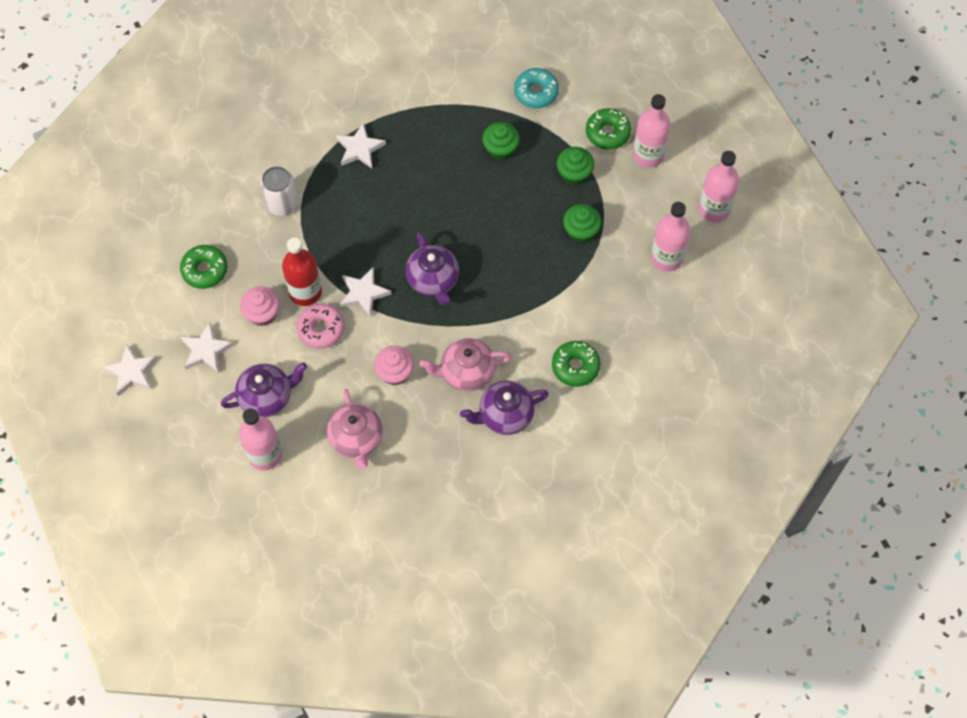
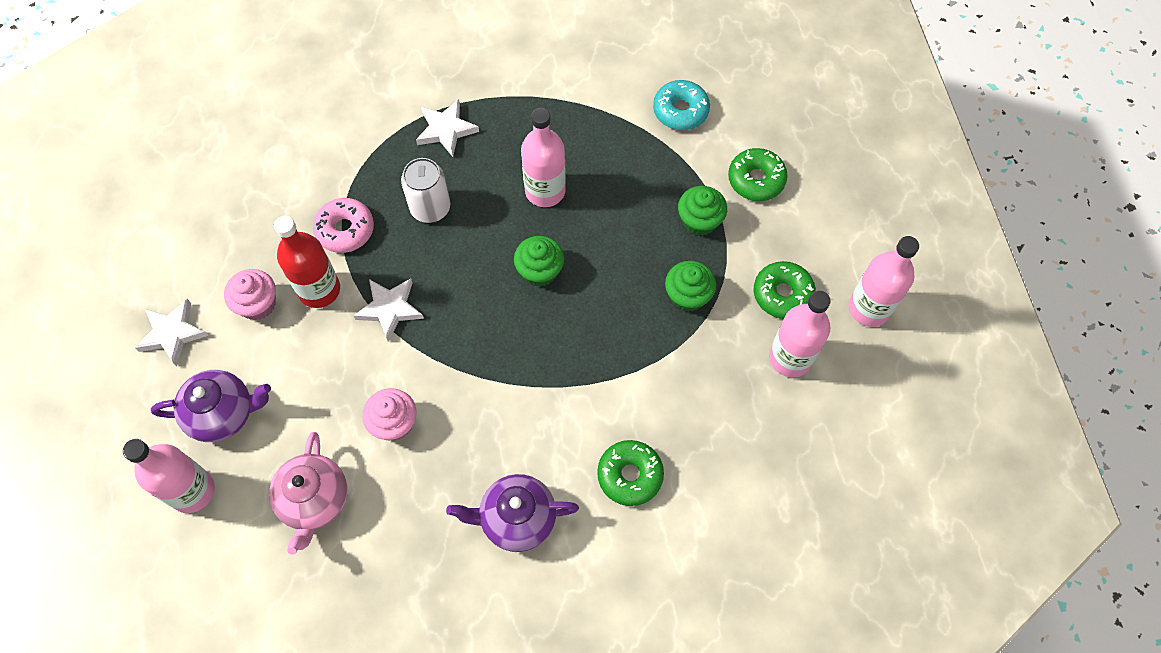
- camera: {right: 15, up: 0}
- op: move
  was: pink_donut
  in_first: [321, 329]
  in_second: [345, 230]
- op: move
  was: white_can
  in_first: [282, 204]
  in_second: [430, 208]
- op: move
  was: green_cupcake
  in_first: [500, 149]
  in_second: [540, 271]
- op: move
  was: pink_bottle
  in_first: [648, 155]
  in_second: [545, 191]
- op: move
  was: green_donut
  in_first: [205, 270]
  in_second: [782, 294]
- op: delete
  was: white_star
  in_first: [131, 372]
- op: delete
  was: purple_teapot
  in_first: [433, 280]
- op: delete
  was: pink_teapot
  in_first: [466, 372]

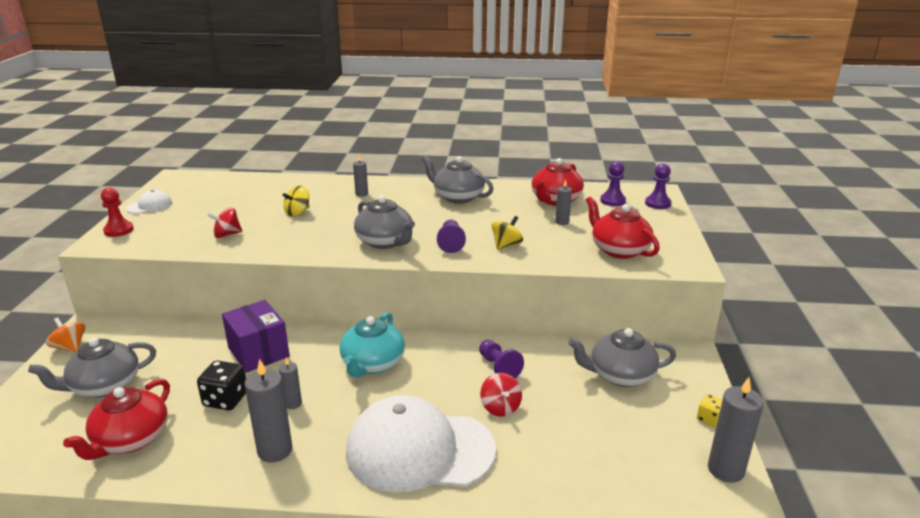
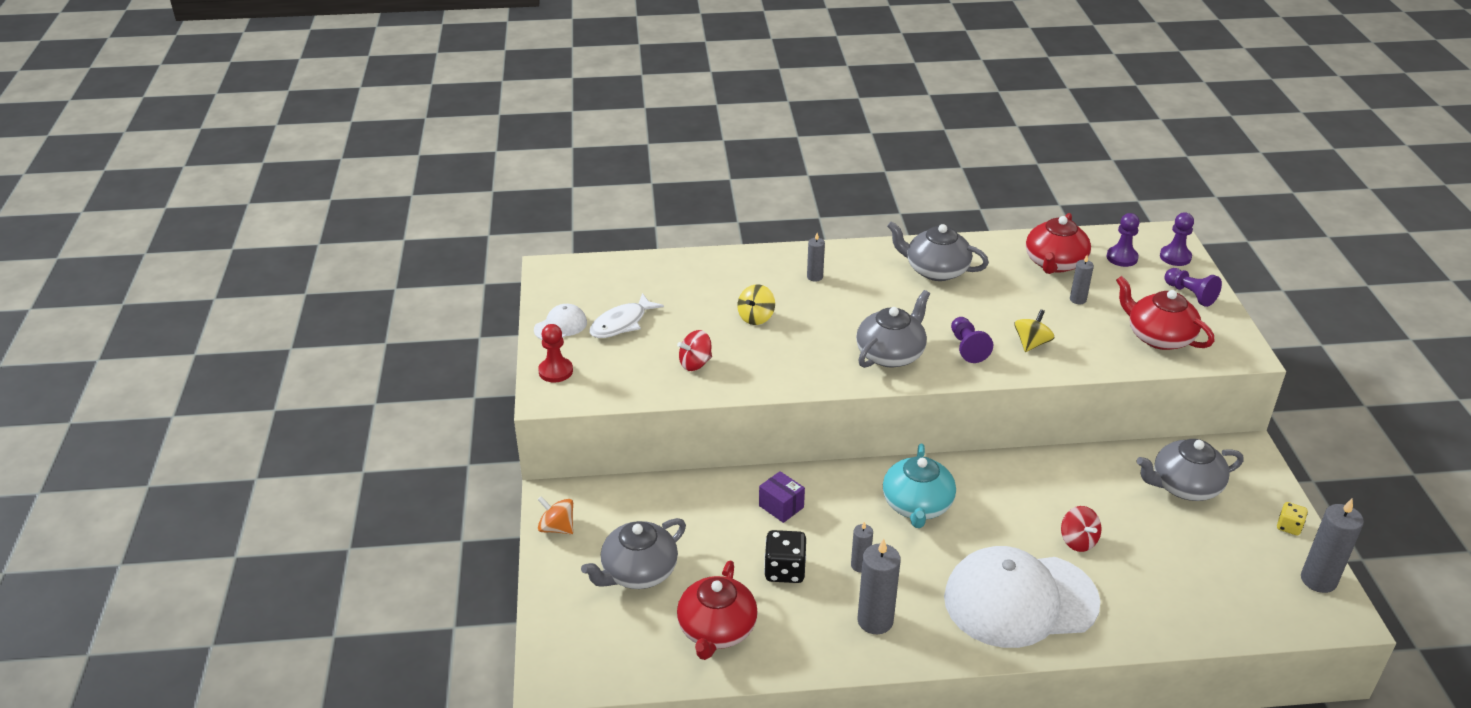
- camera: {right: -10, up: 10}
- op: insert
  now: white_fish
  in_second: [621, 323]
- op: resize
  was: purple_box
  in_first: [258, 352]
  in_second: [781, 506]
  ratio: 0.58
- op: rotate
  was: grey_teapot
  in_first: [385, 242]
  in_second: [891, 354]
  clockwise: -90
- op: move
  was: purple_pawn
  in_first: [498, 367]
  in_second: [1190, 294]

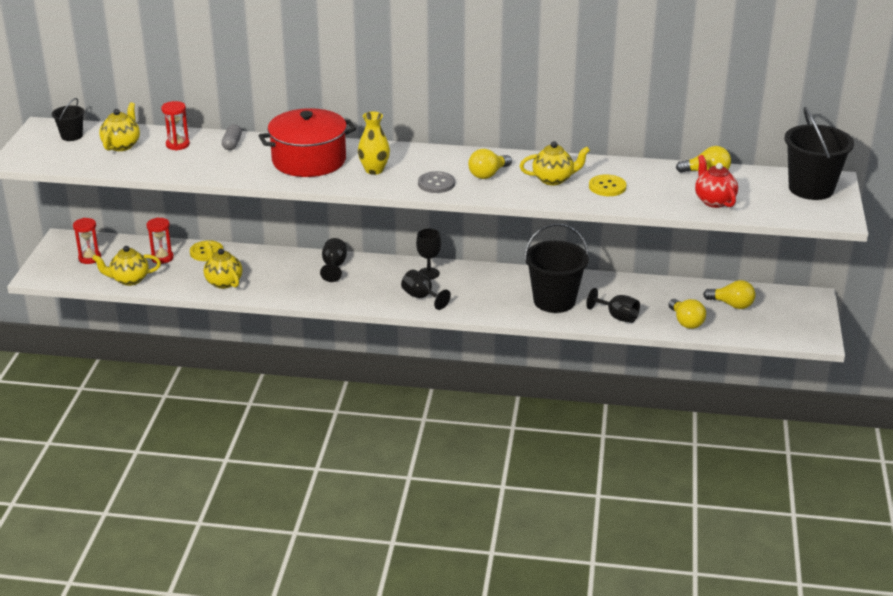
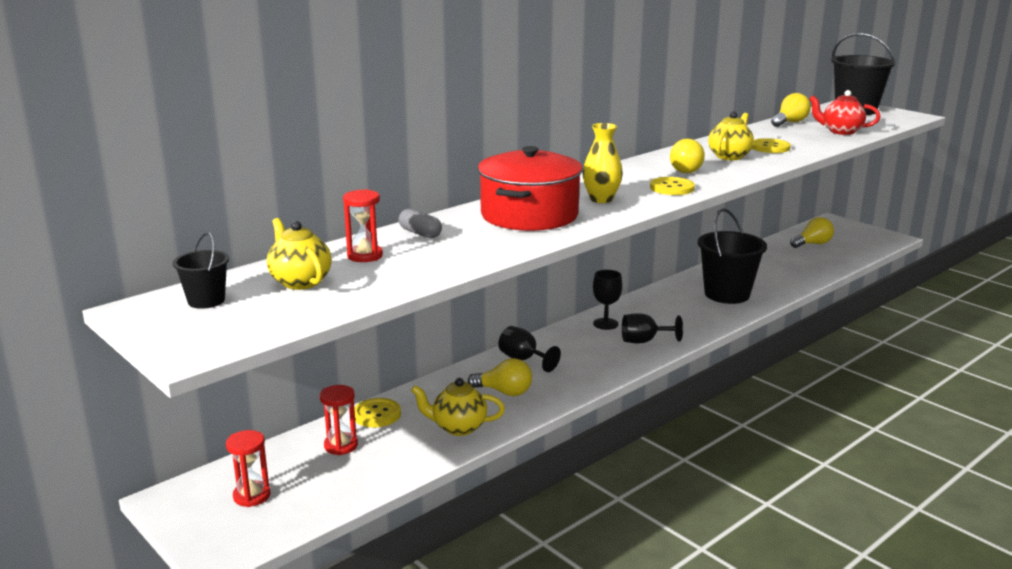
- camera: {right: -50, up: -10}
- op: move
  was: yellow_light_bulb
  in_first: [686, 322]
  in_second: [504, 392]
- op: recolor
  was: grey_button
  now: yellow_button
  in_first: [436, 184]
  in_second: [672, 188]
- op: delete
  was: yellow_teapot
  in_first: [129, 280]
- op: delete
  was: black_goblet
  in_first: [617, 317]

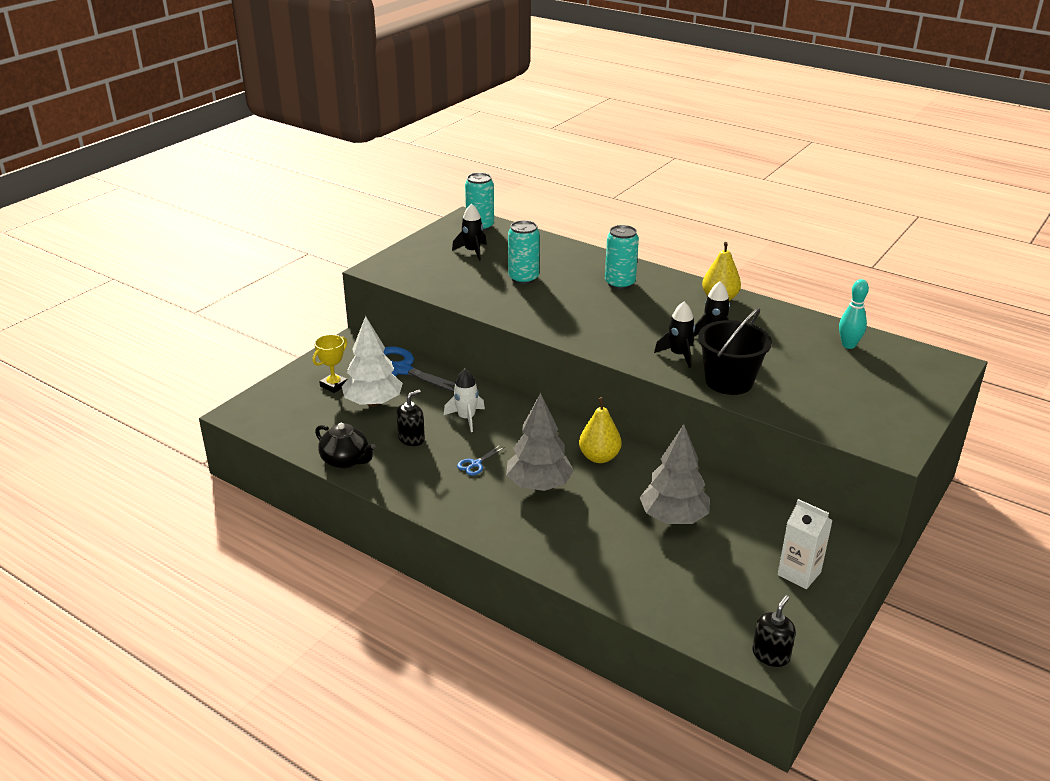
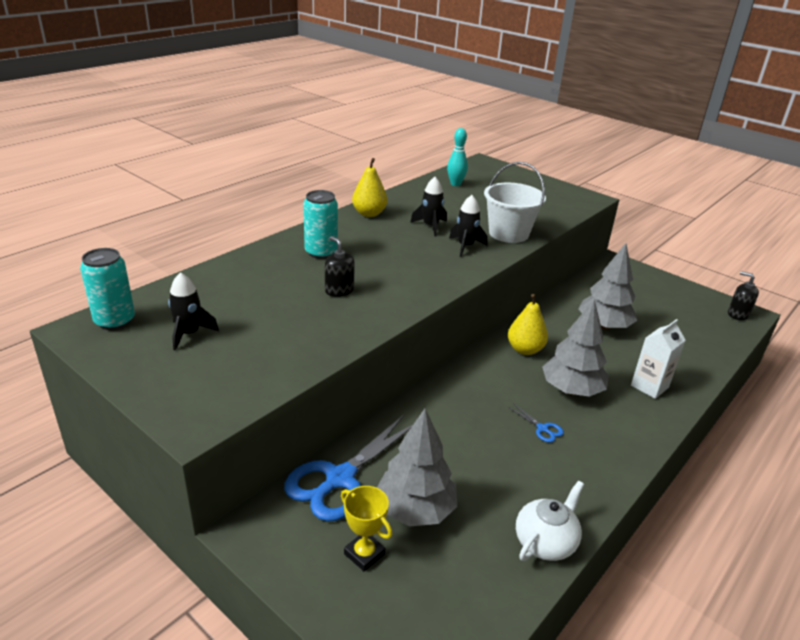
- camera: {right: -85, up: 0}
- op: move
  was: black_soap_dispenser
  in_first: [411, 439]
  in_second: [339, 290]
- op: recolor
  was: white_tree
  now: grey_tree
  in_first: [373, 402]
  in_second: [415, 510]
- op: recolor
  was: black_bucket
  now: white_bucket
  in_first: [729, 381]
  in_second: [508, 233]
- op: recolor
  was: black_teapot
  now: white_teapot
  in_first: [346, 461]
  in_second: [545, 542]
- op: move
  was: white_carton
  in_first: [799, 573]
  in_second: [649, 386]
- op: delete
  was: white_rocket
  in_first: [466, 418]
- op: delete
  was: turquoise_can
  in_first: [523, 278]

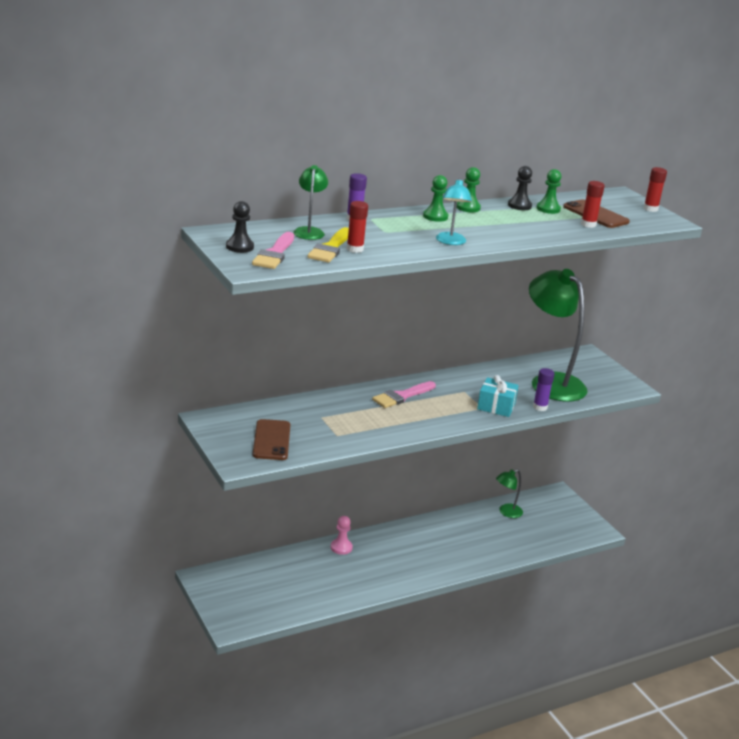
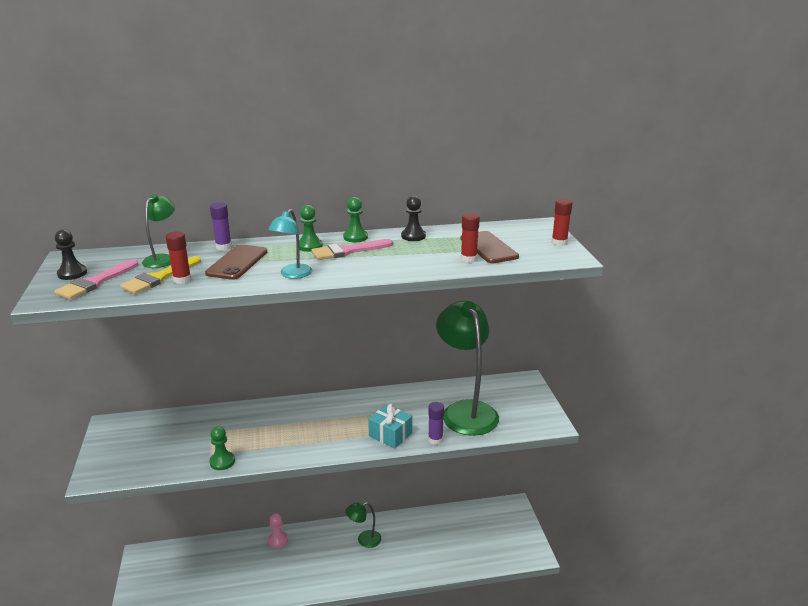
- camera: {right: 20, up: 0}
- op: move
  was: brown_phone
  in_first: [271, 440]
  in_second: [237, 262]
- op: move
  was: green_pawn
  in_first: [548, 209]
  in_second: [222, 461]
- op: move
  was: pink_brush
  in_first: [402, 396]
  in_second: [347, 251]
- op: move
  was: green_lamp
  in_first: [506, 512]
  in_second: [364, 540]

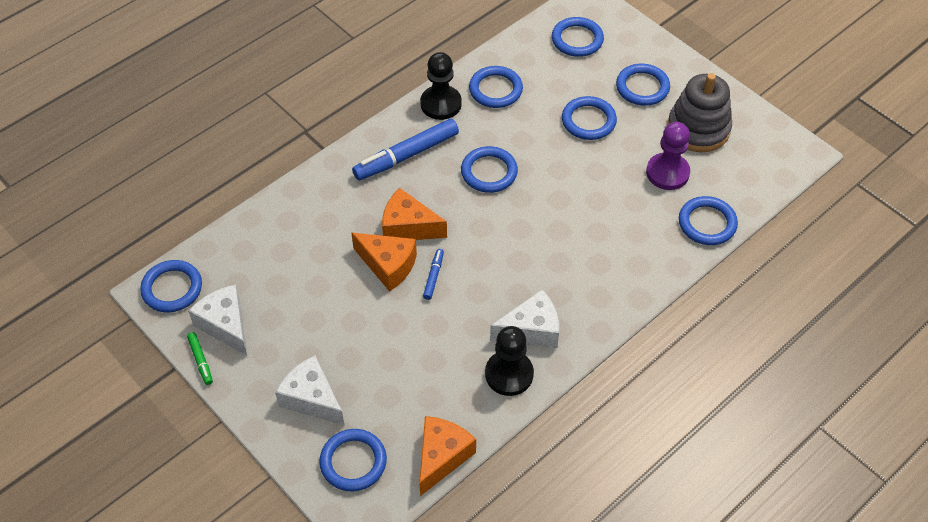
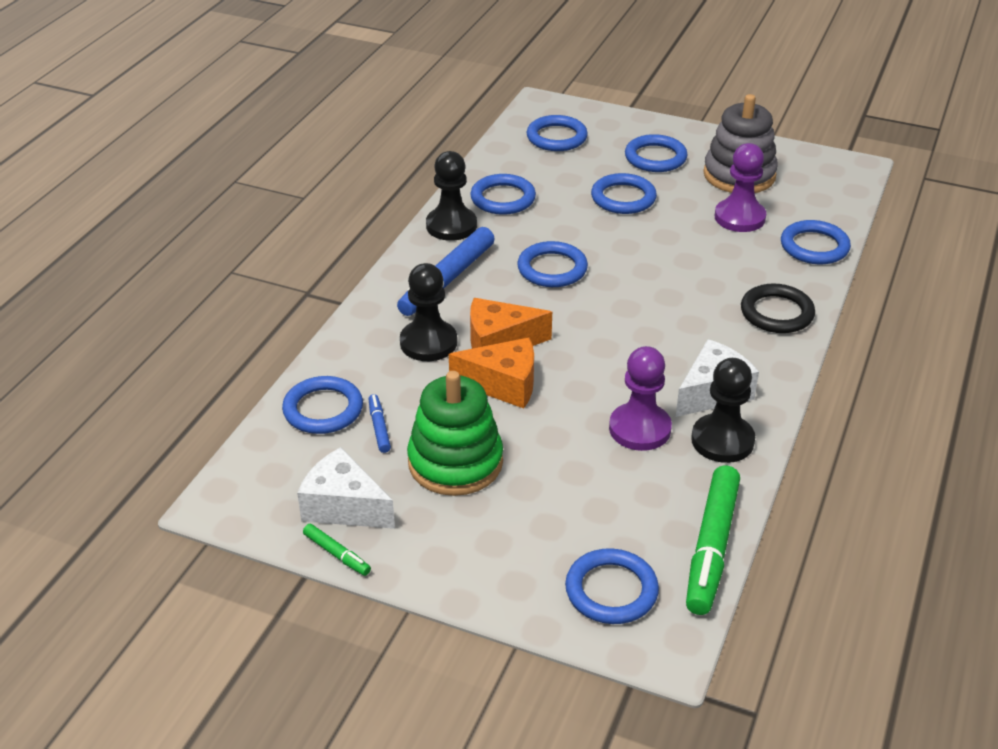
- camera: {right: -25, up: -15}
- op: move
  was: blue_ring
  in_first: [172, 288]
  in_second: [323, 409]
- op: move
  was: blue_marker
  in_first: [433, 277]
  in_second: [379, 428]
- op: insert
  now: black_pawn
  in_second: [428, 343]
- op: insert
  now: green_stacking_toy
  in_second: [455, 462]
- op: insert
  now: purple_pawn
  in_second: [640, 429]
- op: replace
  was: orange_cheese
  now: green_marker
  in_first: [441, 457]
  in_second: [712, 547]
- op: insert
  now: black_ring
  in_second: [776, 313]
- op: delete
  was: white_cheese
  in_first: [312, 399]

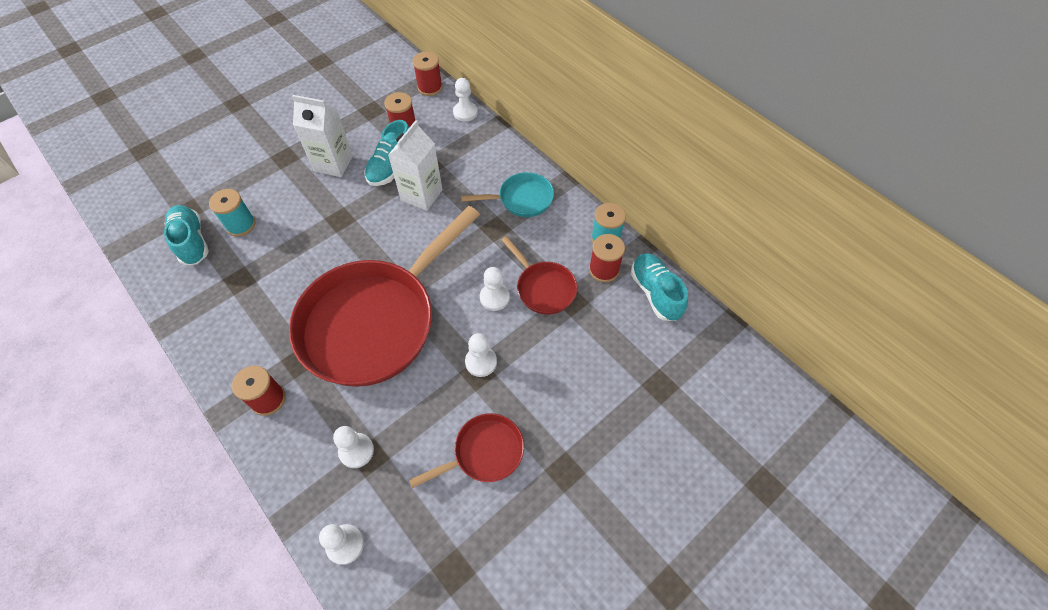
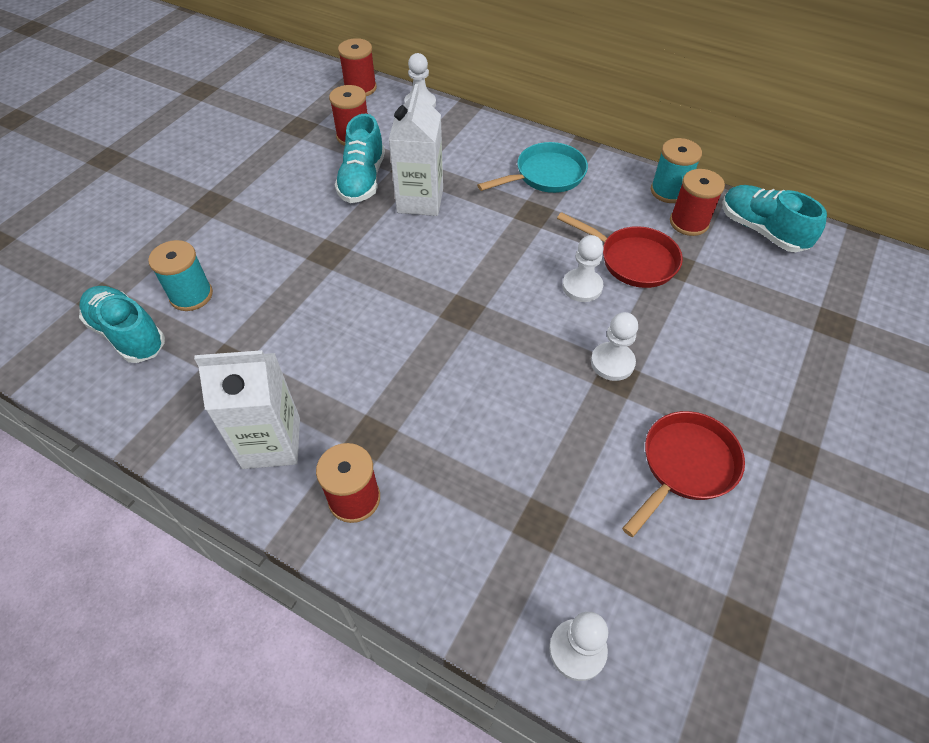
- camera: {right: -20, up: -5}
- op: move
  was: white_carton
  in_first: [333, 163]
  in_second: [271, 443]
- op: delete
  was: red_pan
  in_first: [375, 321]
- op: delete
  was: white_pawn
  in_first: [356, 451]

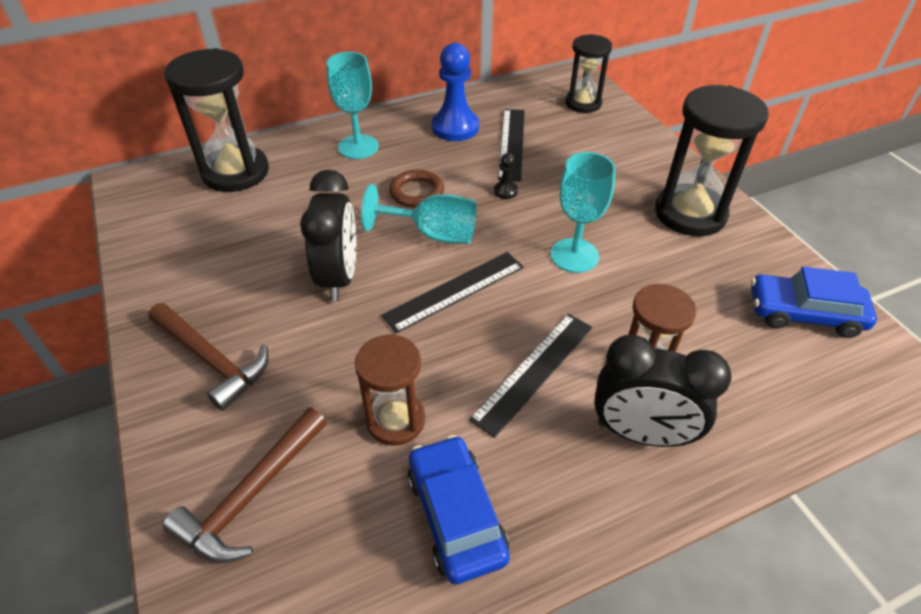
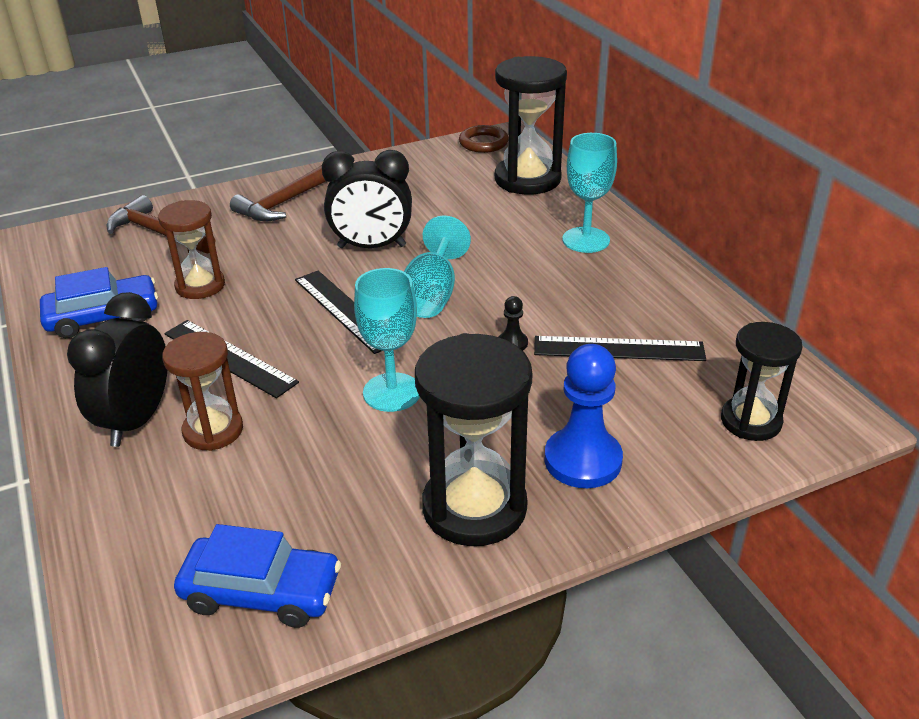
- camera: {right: 90, up: -10}
- op: rotate
  was: blue_car
  in_first: [804, 313]
  in_second: [261, 592]
  clockwise: 90
- op: move
  was: brown_ring
  in_first: [416, 192]
  in_second: [483, 143]
- op: move
  was: blue_pawn
  in_first: [455, 127]
  in_second: [583, 460]

